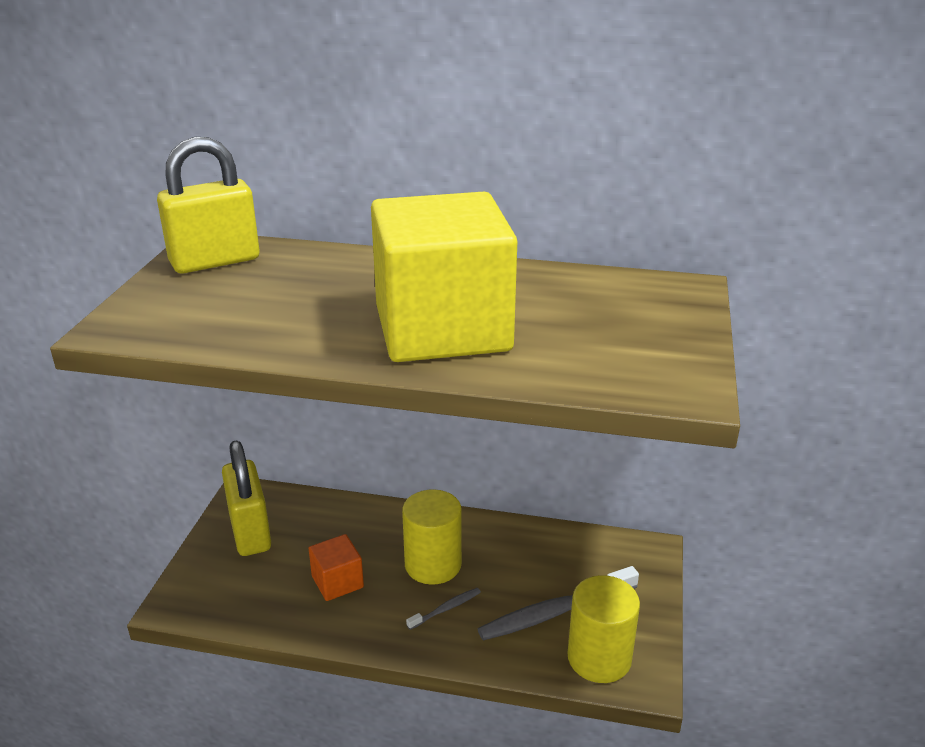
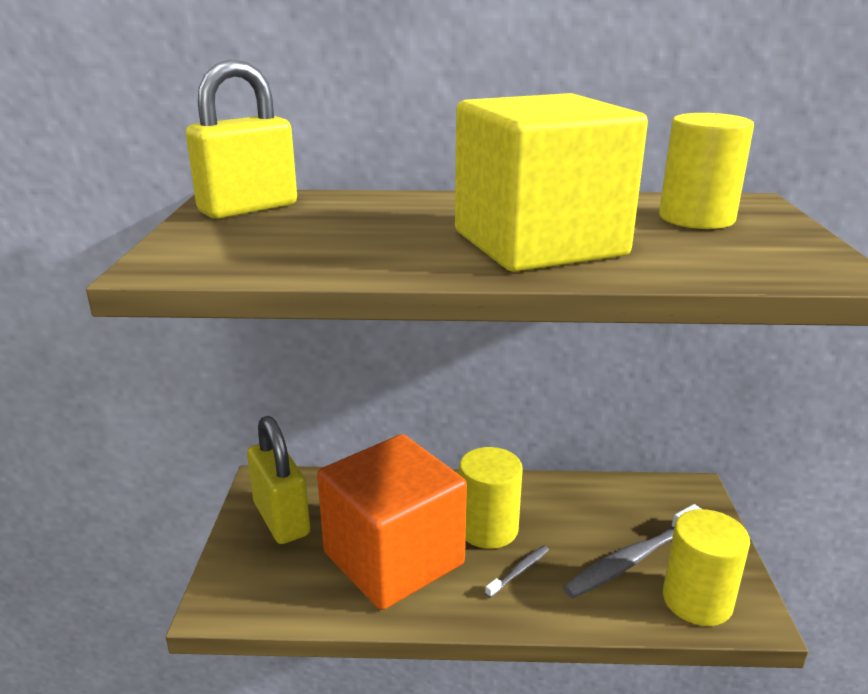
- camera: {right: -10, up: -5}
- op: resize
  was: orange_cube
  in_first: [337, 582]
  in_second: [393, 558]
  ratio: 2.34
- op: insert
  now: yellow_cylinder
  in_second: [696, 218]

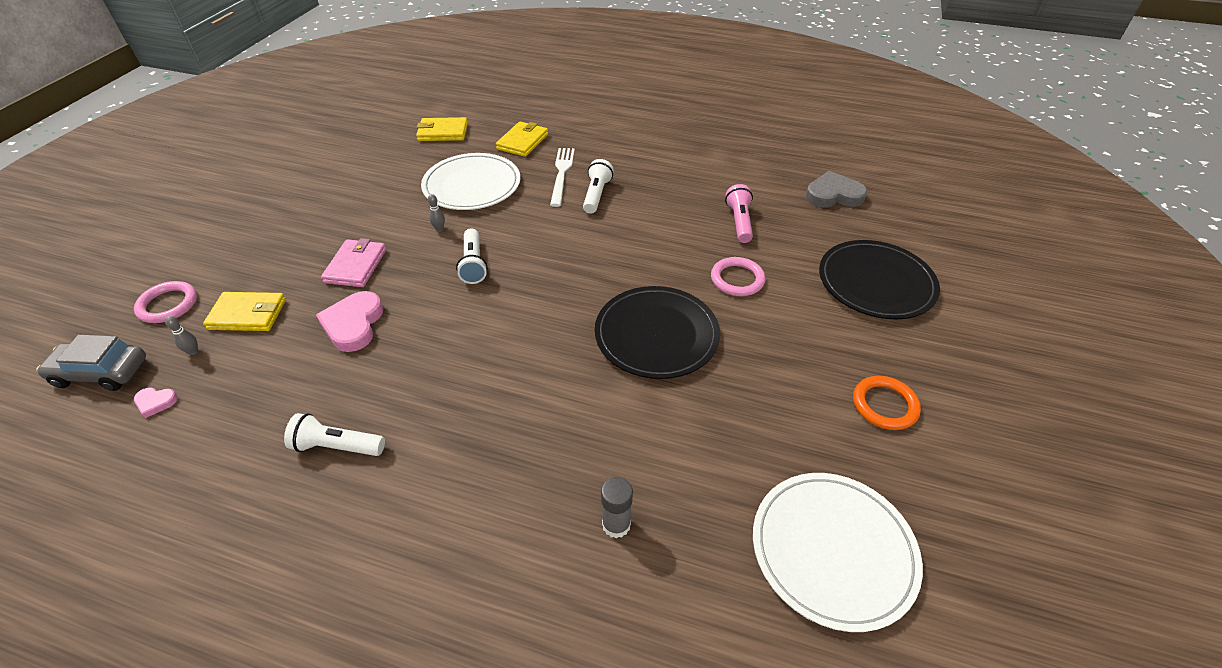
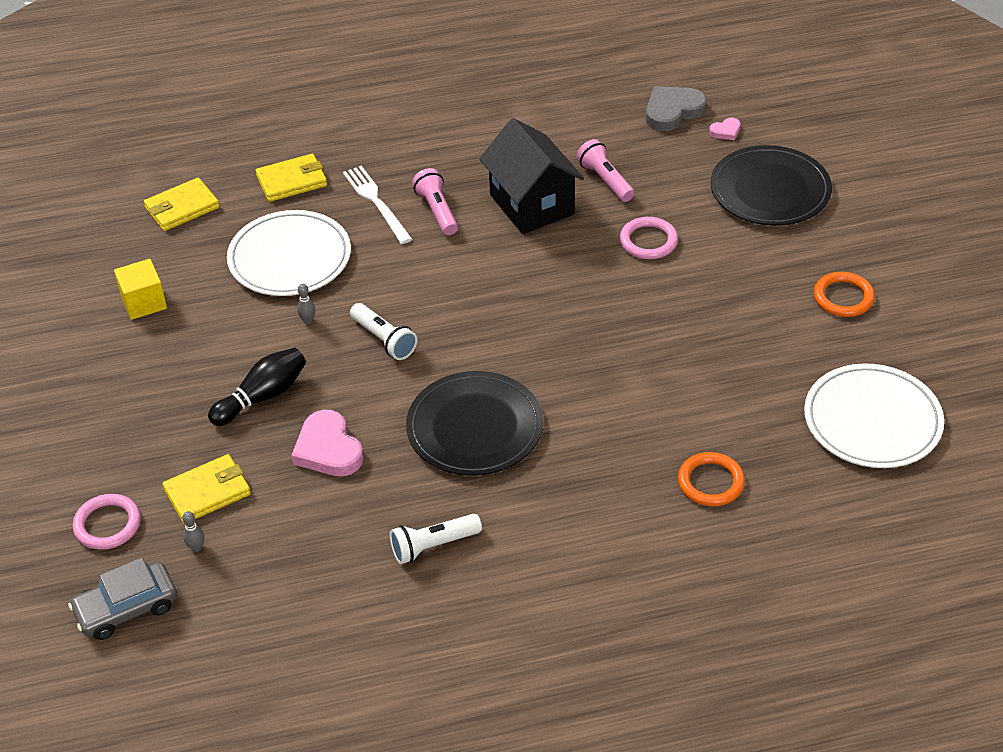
- camera: {right: -30, up: 0}
- op: insert
  now: yellow_cube
  in_second: [144, 302]
- op: replace
  was: pink_wallet
  now: black_bowling_pin
  in_first: [356, 266]
  in_second: [262, 397]
- op: rotate
  was: yellow_wallet
  in_first: [522, 142]
  in_second: [292, 181]
  clockwise: 75
- op: move
  was: black_plate
  in_first: [656, 335]
  in_second: [474, 427]
- op: recolor
  was: white_flashlight
  now: pink_flashlight
  in_first: [596, 195]
  in_second: [437, 211]
- op: insert
  now: black_house
  in_second: [531, 204]
- op: replace
  was: grey_glue_stick
  now: orange_ring
  in_first: [616, 524]
  in_second: [710, 482]
- op: move
  was: pink_heart
  in_first: [156, 402]
  in_second: [725, 131]

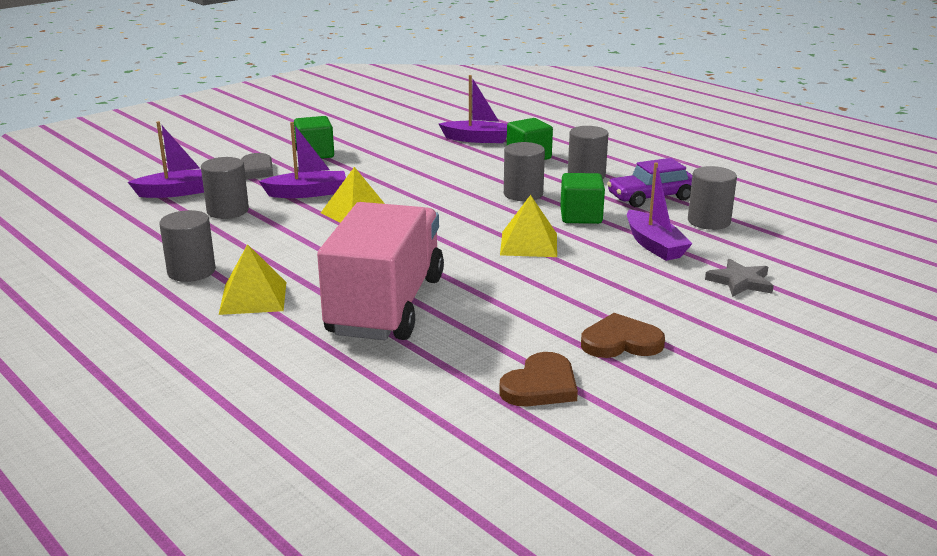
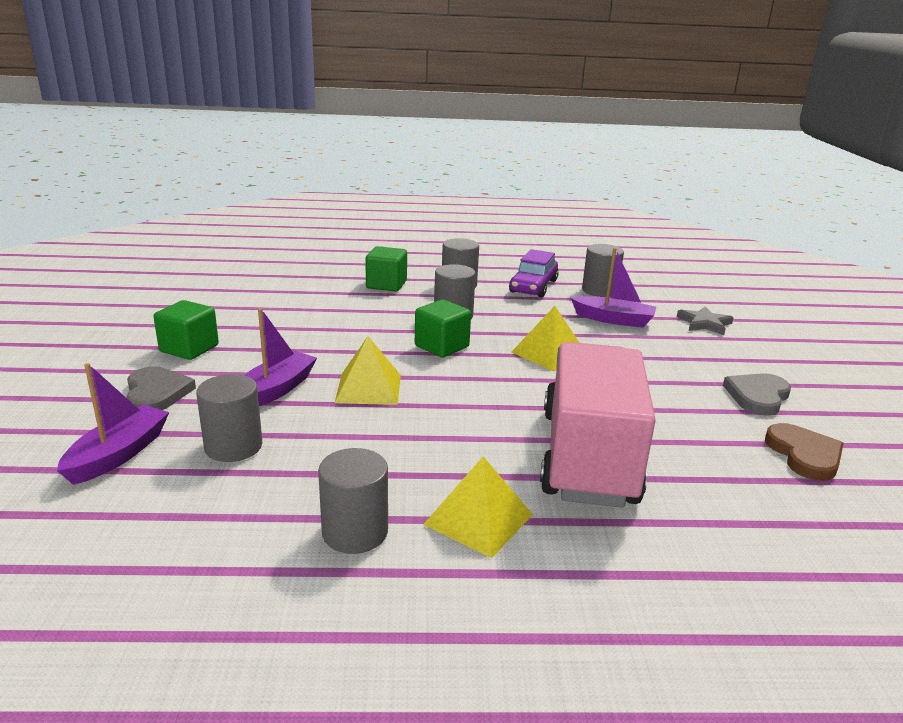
- camera: {right: -50, up: 0}
- op: move
  was: green_cube
  in_first: [581, 216]
  in_second: [441, 346]
- op: rotate
  was: pink_truck
  in_first: [386, 305]
  in_second: [588, 457]
  clockwise: 45
- op: recolor
  was: brown_heart
  now: grey_heart
  in_first: [620, 342]
  in_second: [757, 396]
- op: delete
  was: purple_boat
  in_first: [478, 139]

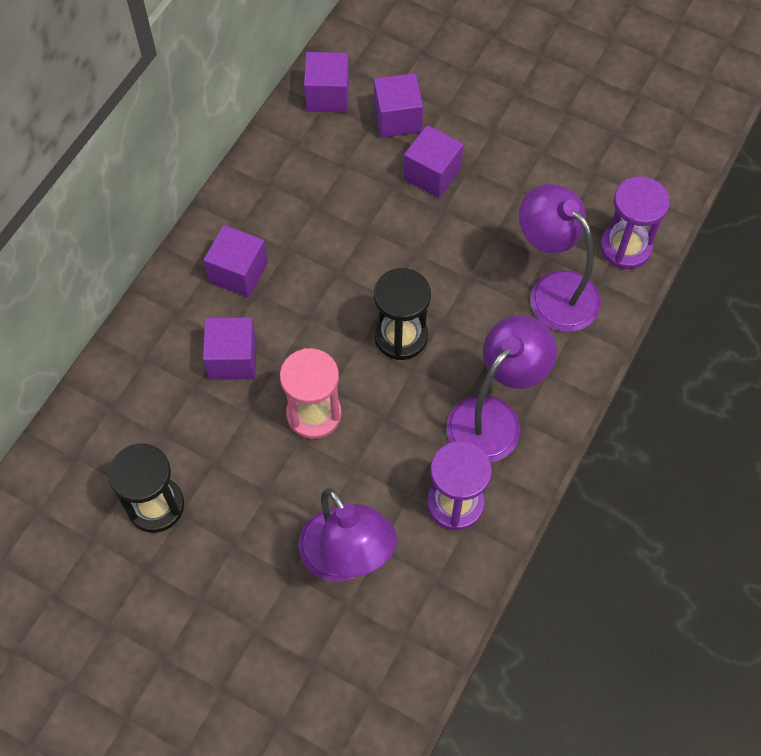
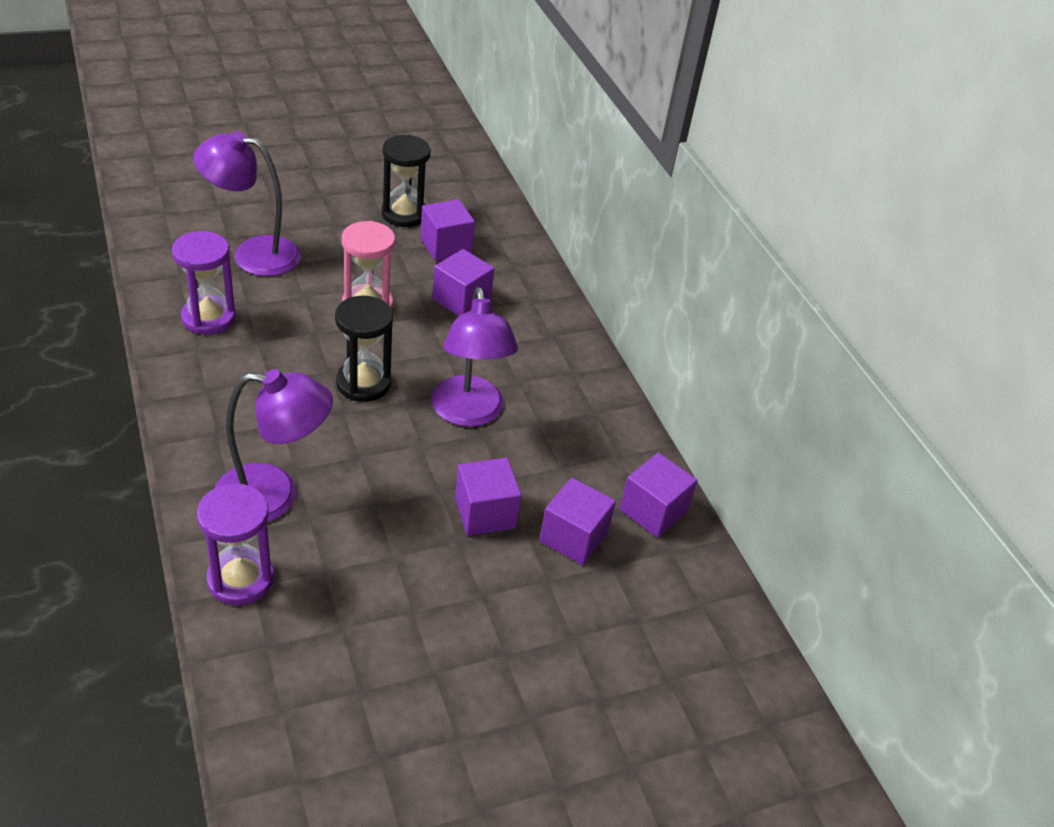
- camera: {right: 125, up: -20}
- op: move
  was: purple_cube
  in_first: [238, 273]
  in_second: [446, 246]
- op: move
  was: purple_lamp
  in_first: [493, 417]
  in_second: [469, 413]

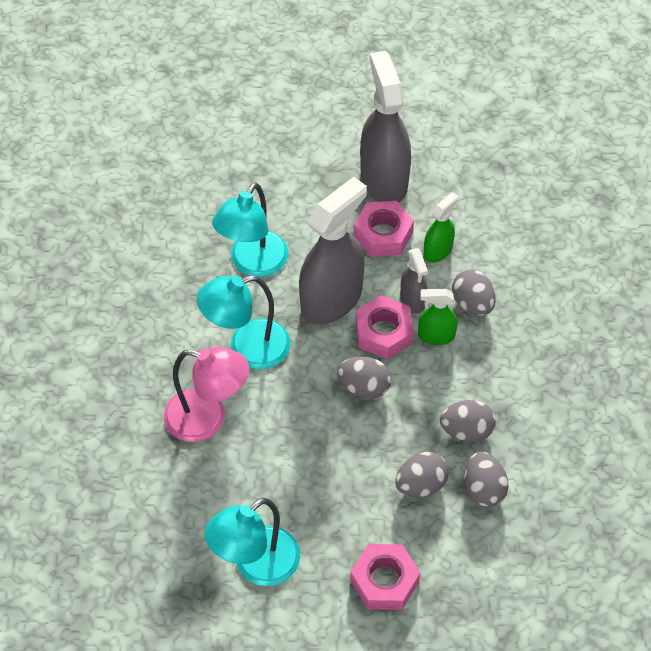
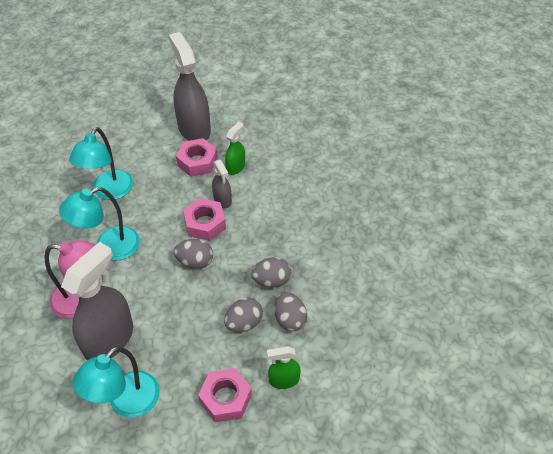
- camera: {right: -10, up: -5}
- op: move
  was: grey_spray_bottle
  in_first: [332, 300]
  in_second: [109, 339]
- op: move
  was: green_spray_bottle
  in_first: [436, 336]
  in_second: [284, 380]
- op: delete
  was: grey_egg
  in_first: [472, 304]

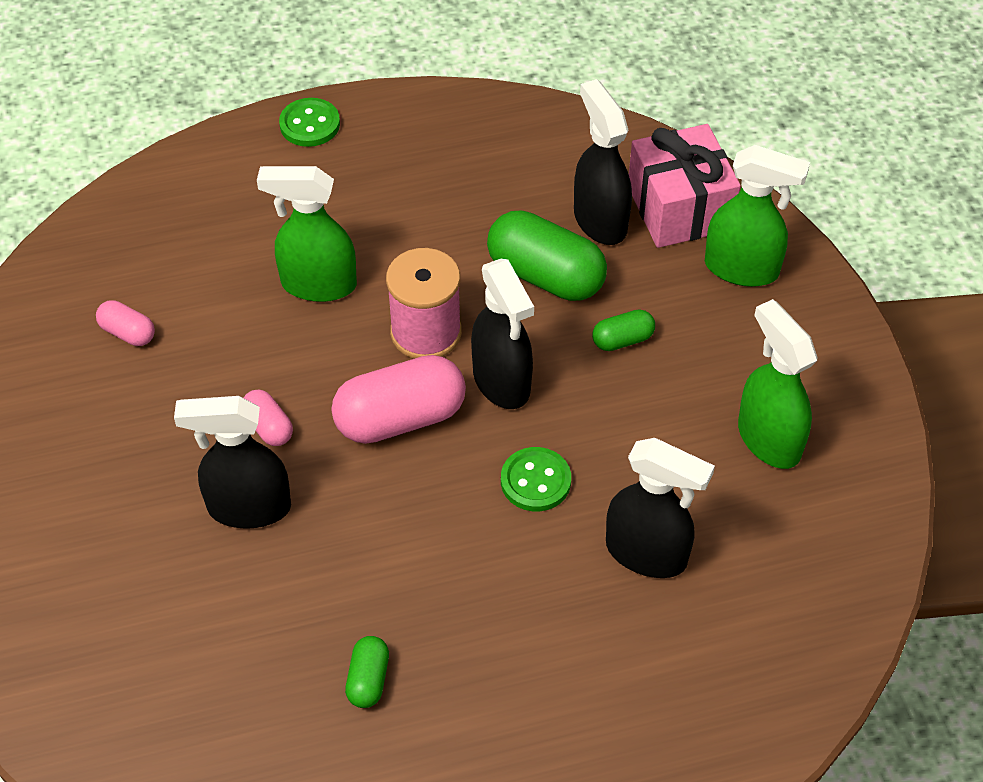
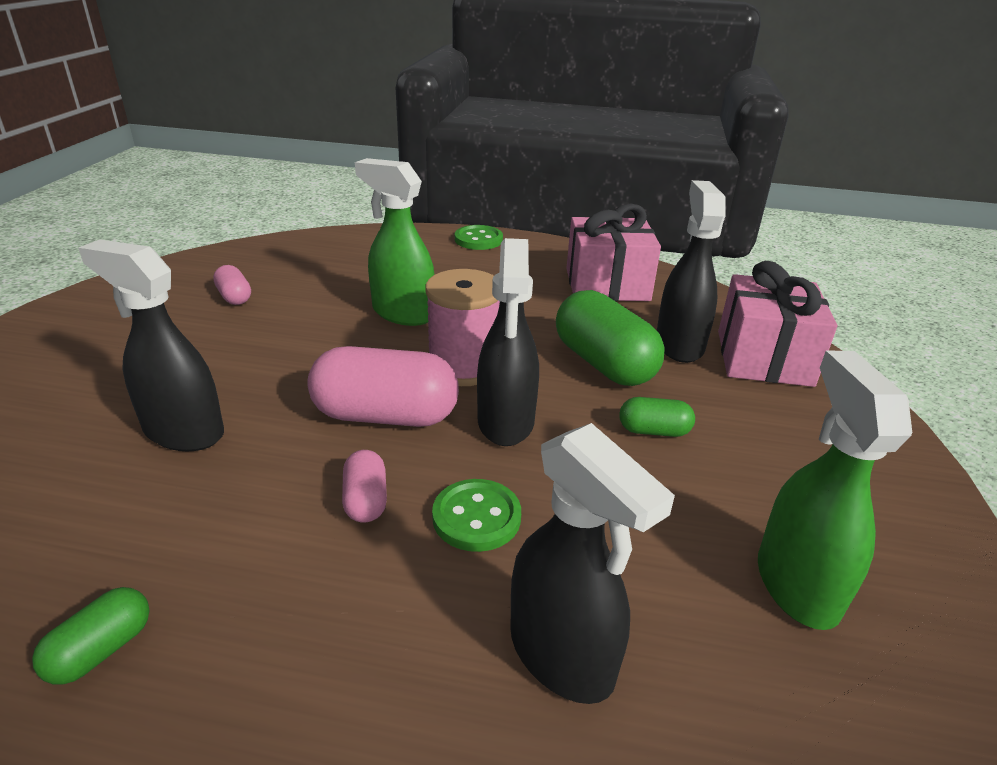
- camera: {right: 25, up: -20}
- op: move
  was: pink_capsule
  in_first: [268, 427]
  in_second: [366, 500]
- op: insert
  now: pink_gift
  in_second: [607, 285]
- op: delete
  was: green_spray_bottle
  in_first: [742, 269]

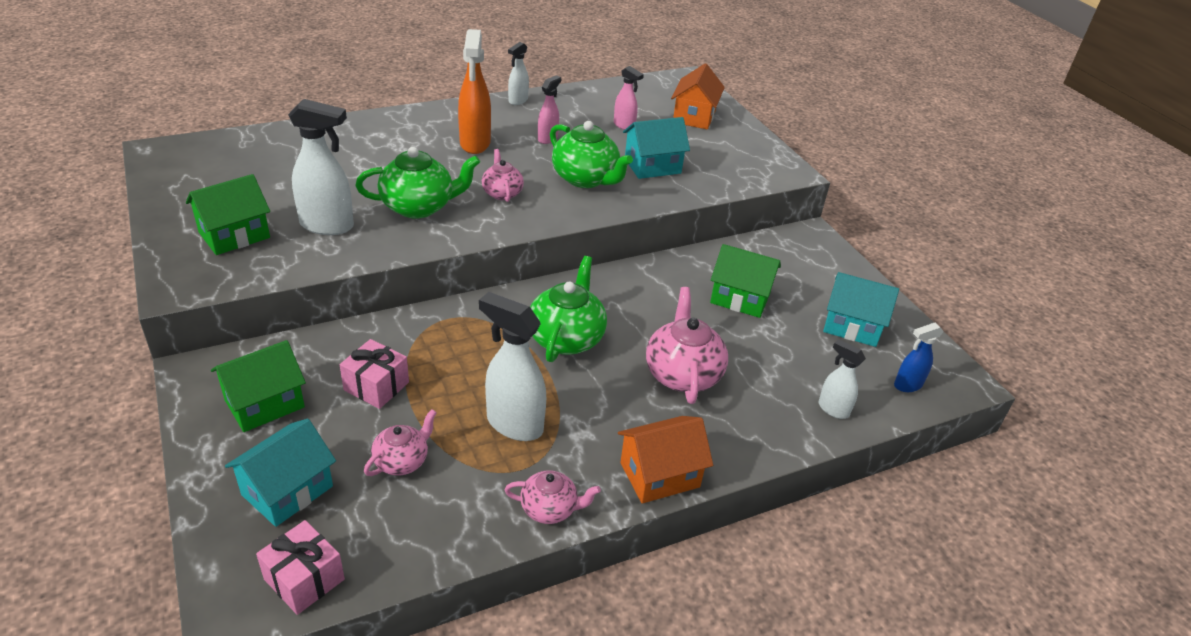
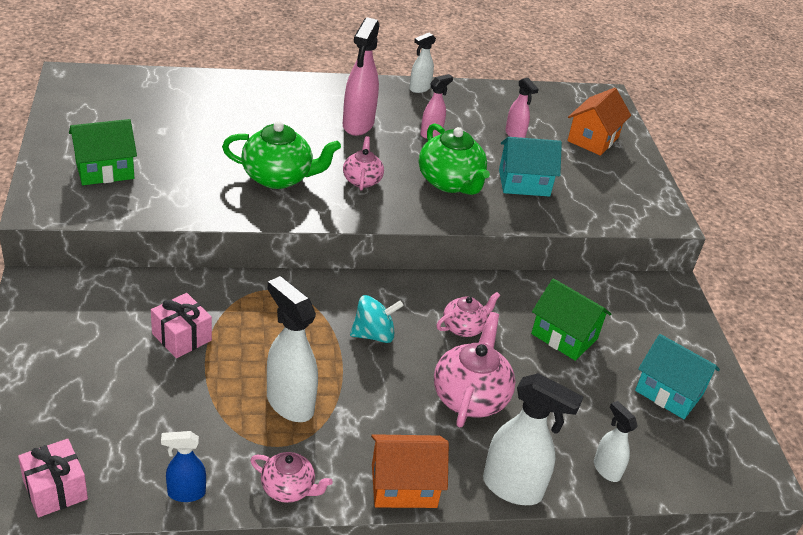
- camera: {right: 15, up: 0}
- op: move
  was: blue_spray_bottle
  in_first: [907, 385]
  in_second: [186, 493]
- op: recolor
  was: orange_spray_bottle
  now: pink_spray_bottle
  in_first: [475, 144]
  in_second: [358, 125]
- op: replace
  was: green_teapot
  now: turquoise_spinning_top
  in_first: [566, 338]
  in_second: [373, 334]
- op: move
  was: pink_teapot
  in_first: [402, 461]
  in_second: [464, 327]
- op: move
  was: white_spray_bottle
  in_first: [327, 226]
  in_second: [513, 488]
- op: delete
  was: green_house
  in_first: [264, 403]
- op: delete
  was: turquoise_house
  in_first: [287, 490]

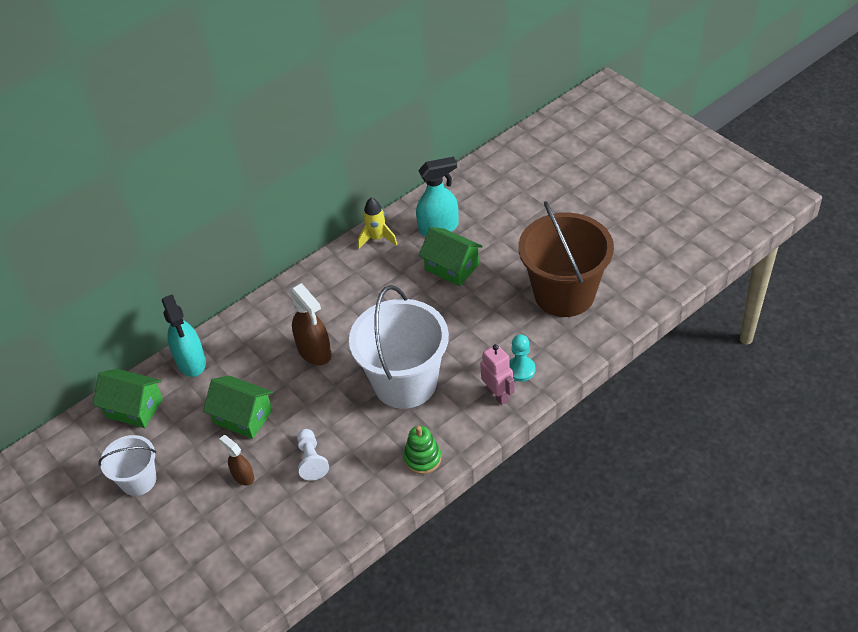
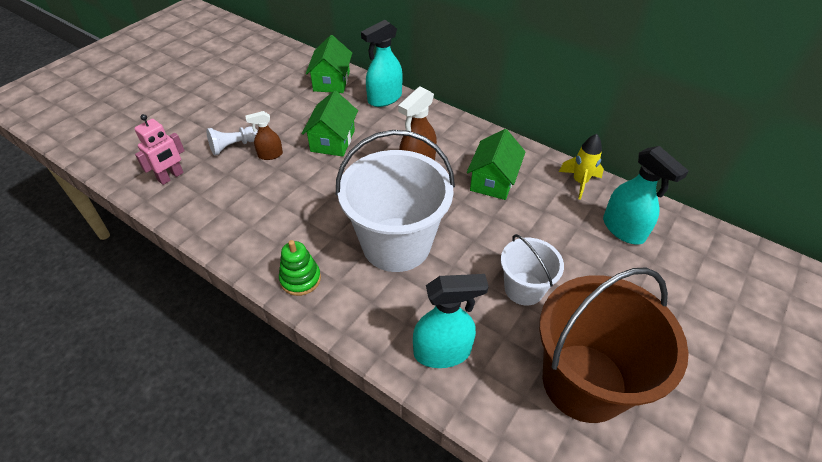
- camera: {right: 70, up: 0}
- op: move
  was: pink_robot
  in_first: [498, 395]
  in_second: [171, 177]
- op: move
  was: white_pawn
  in_first: [311, 460]
  in_second: [233, 146]
- op: rotate
  was: brown_spray_bottle
  in_first: [243, 476]
  in_second: [270, 155]
  clockwise: -135
- op: replace
  was: turquoise_pawn
  now: turquoise_spray_bottle
  in_first: [521, 369]
  in_second: [442, 352]
- op: move
  was: green_house
  in_first: [452, 267]
  in_second: [493, 180]
- op: move
  was: white_bucket
  in_first: [138, 480]
  in_second: [524, 289]

